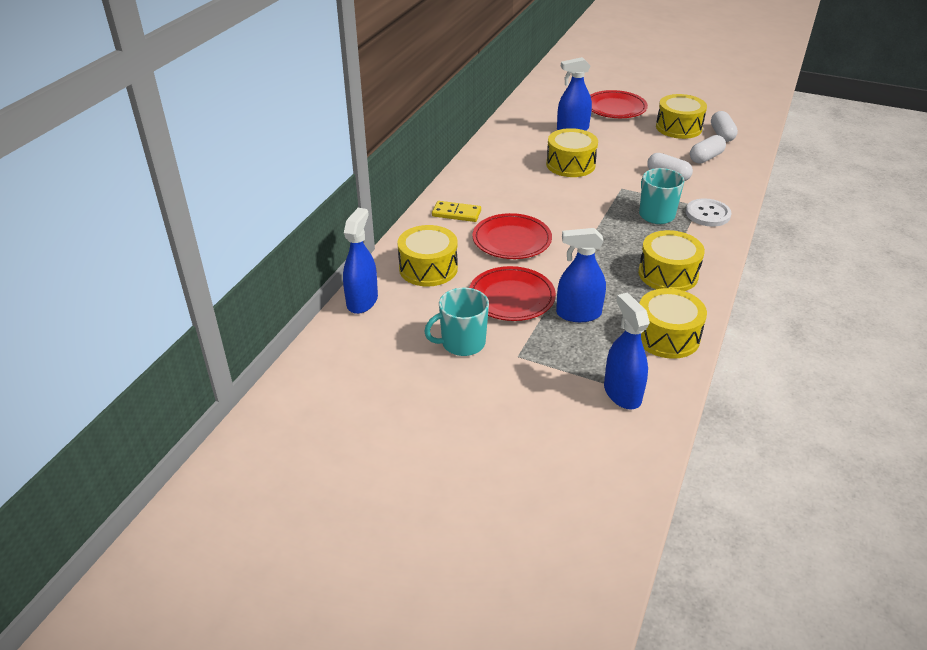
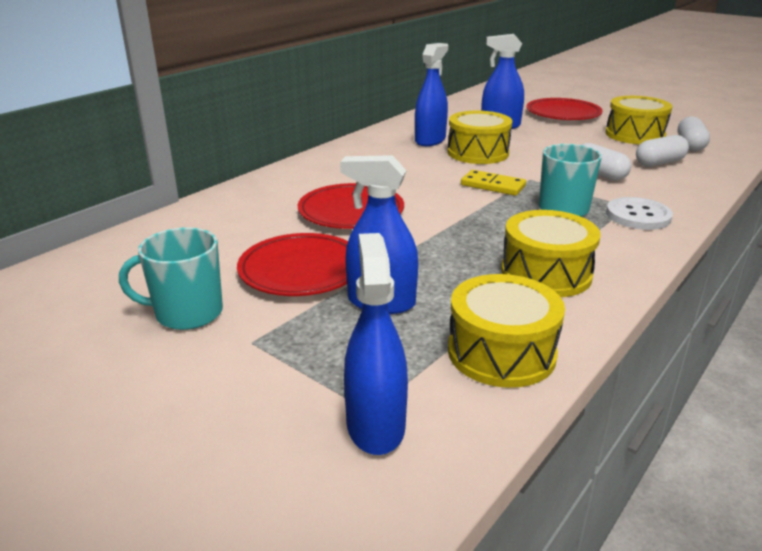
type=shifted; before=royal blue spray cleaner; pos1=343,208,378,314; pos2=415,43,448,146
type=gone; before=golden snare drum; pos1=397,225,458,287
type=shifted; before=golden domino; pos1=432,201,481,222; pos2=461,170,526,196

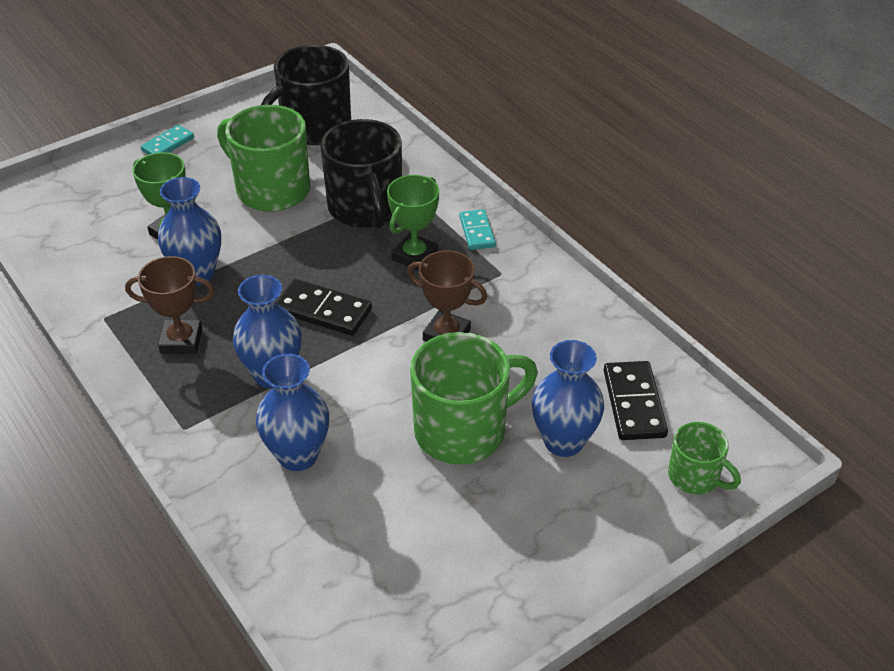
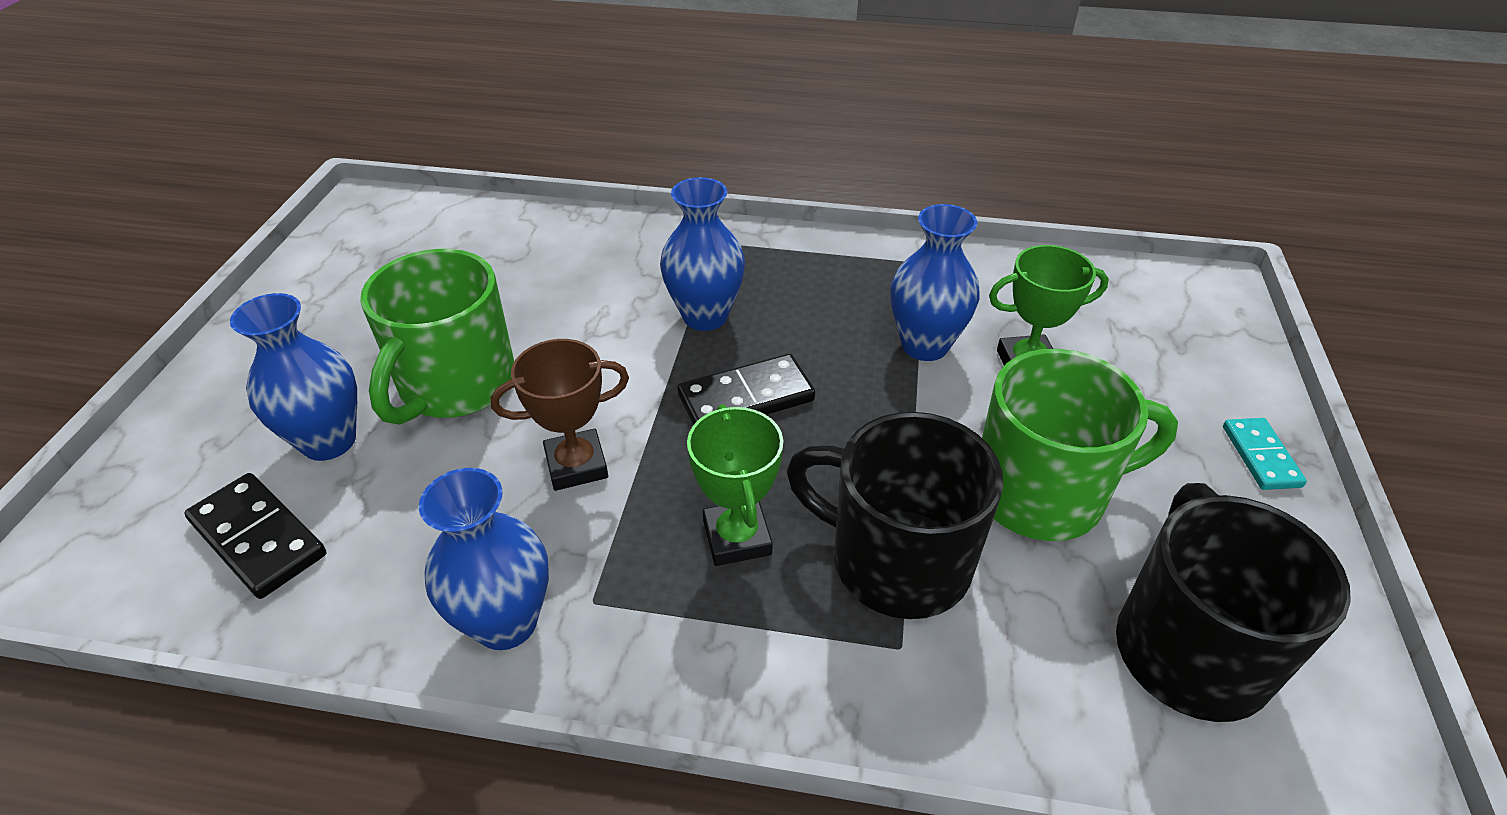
type=gone; before=dark brown prize cup; pos1=125,256,215,354
type=shifted; before=royal blue tall vase; pos1=256,354,329,471; pos2=419,468,549,650
type=gone; before=turquoise domino; pos1=460,209,496,250
type=gone; before=leaf-green coffee mug; pos1=668,422,741,494

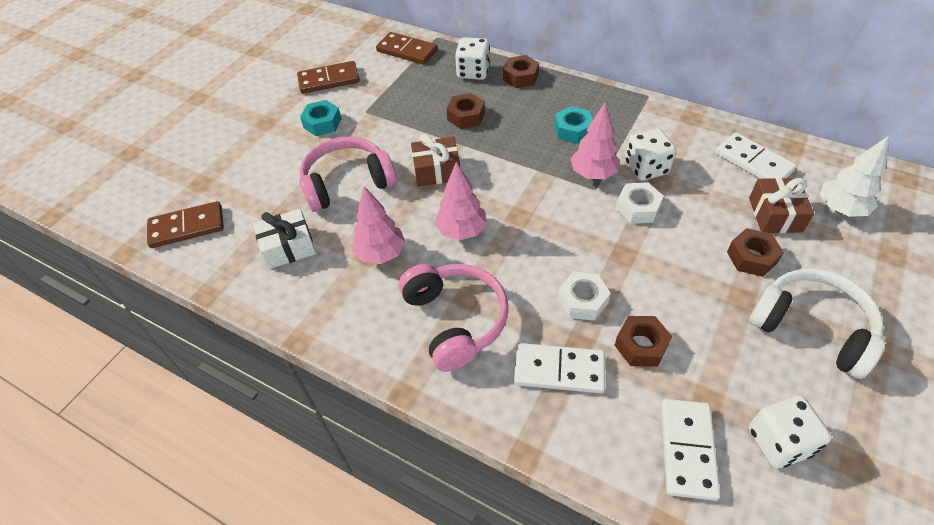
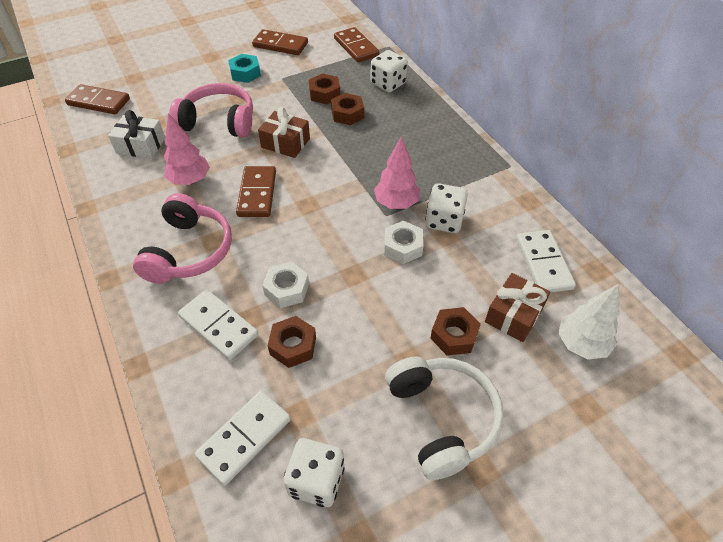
type=swapped; before=rosy fir tree; after=dark brown domino; pos1=435,162,487,240; pos2=236,166,276,217
type=shifted; before=dark brown hexagon nut; pos1=503,55,539,88; pos2=309,73,340,105
type=gone; before=turquoise hexagon nut; pos1=554,106,593,144

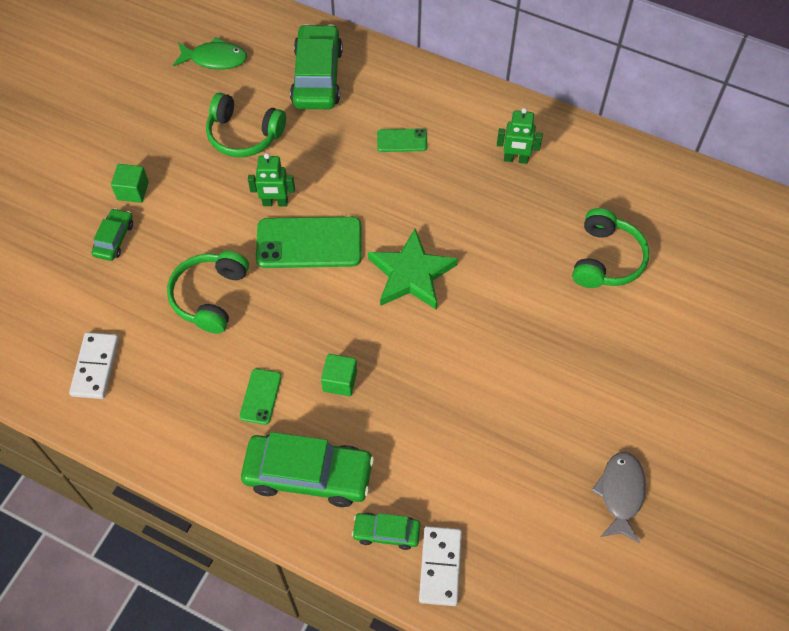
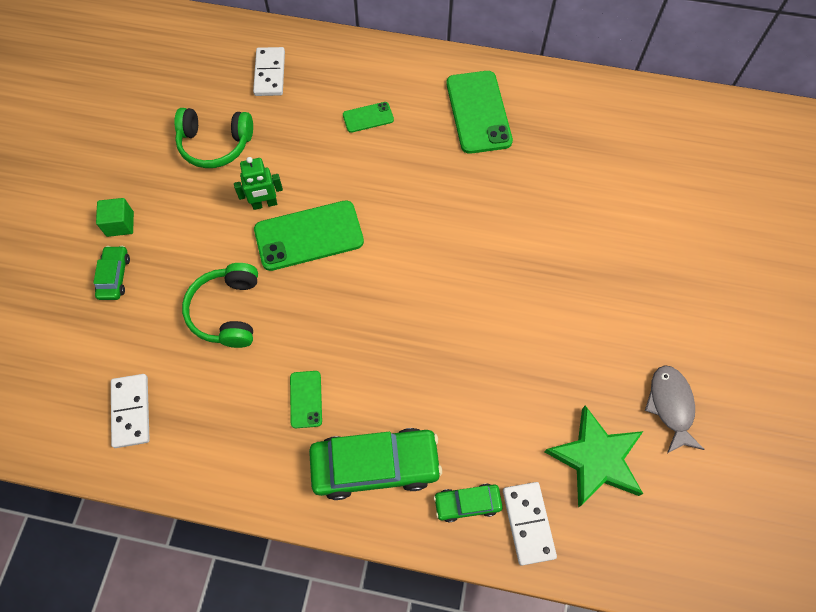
type=gone; before=leaf-green fish figure; pos1=173,37,247,69
type=swapped; before=leaf-green toy car; after=white domino; pos1=290,24,343,109; pos2=253,47,285,96
type=gone; before=leaf-green solid cube; pos1=321,354,357,396
type=shifted; before=leaf-green star shape; pos1=368,229,458,310; pos2=544,405,643,508
type=swapped; before=leaf-green robot; after=leaf-green smartphone; pos1=497,108,543,164; pos2=446,71,513,154
type=gone; before=leaf-green headset; pos1=572,208,649,288

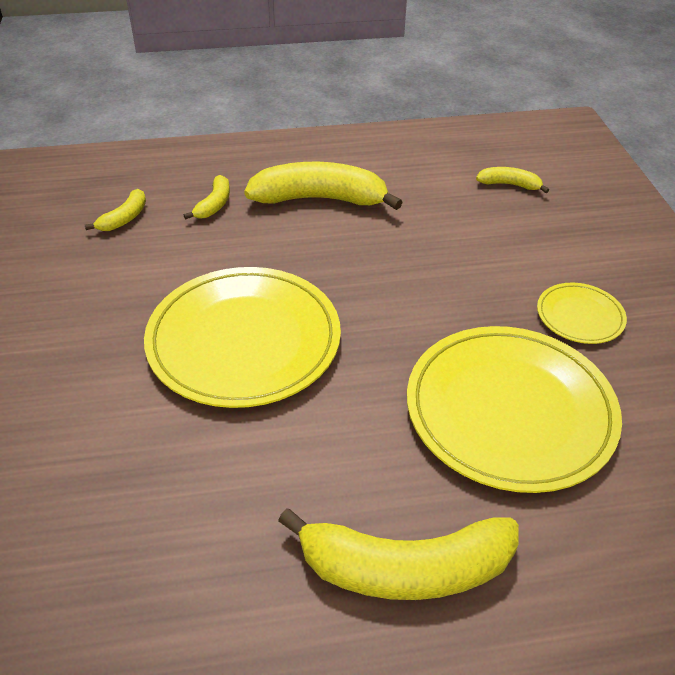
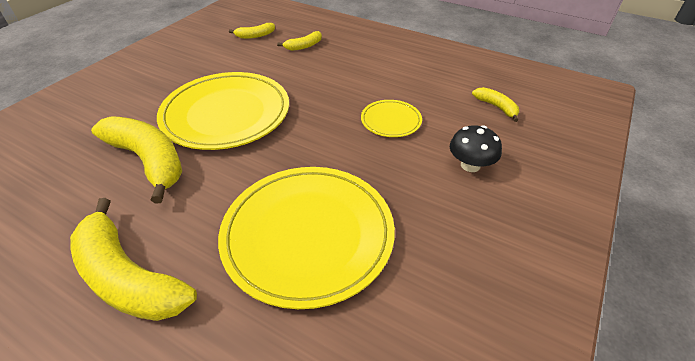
type=shifted; before=golden banana; pos1=244,162,403,210; pos2=91,116,182,204
type=shifted; before=golden plate; pos1=537,283,627,344; pos2=361,100,422,137
type=new; after=jet-black toadstool; pos2=450,125,502,172

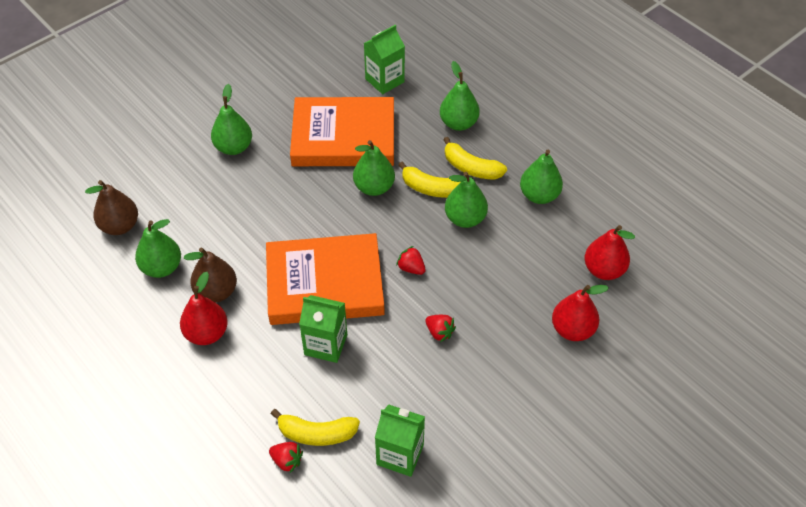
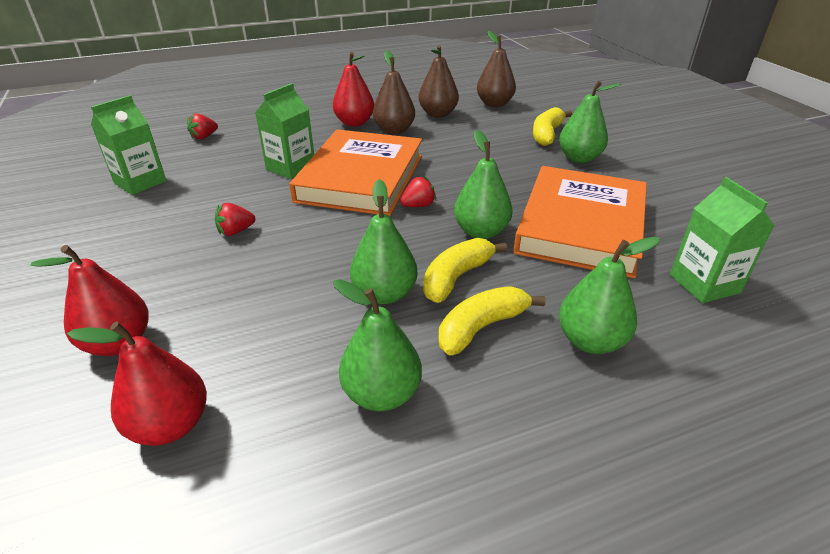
type=repainted; before=leaf-green pear fruit; after=dark brown pear fruit; pos1=135,219,181,278; pos2=418,45,459,118
type=shifted; before=golden banana; pos1=271,409,360,446; pos2=533,107,572,146
type=shifted; before=crimson strawberry; pos1=396,246,426,275; pos2=400,176,436,207

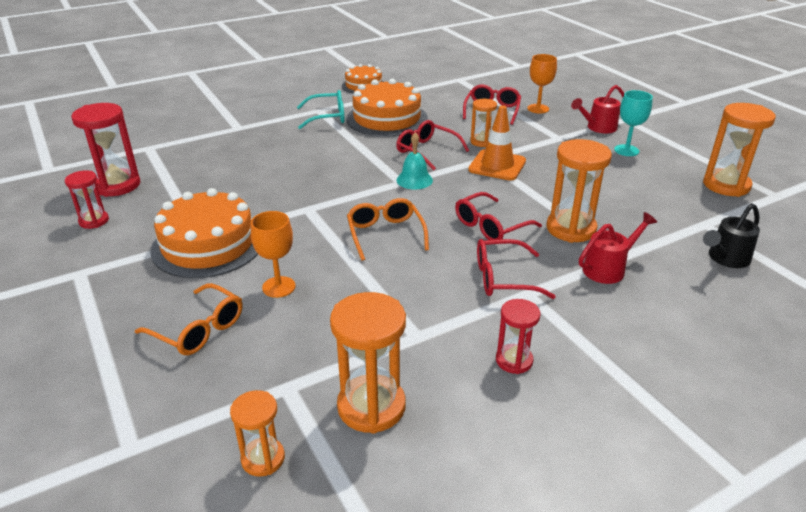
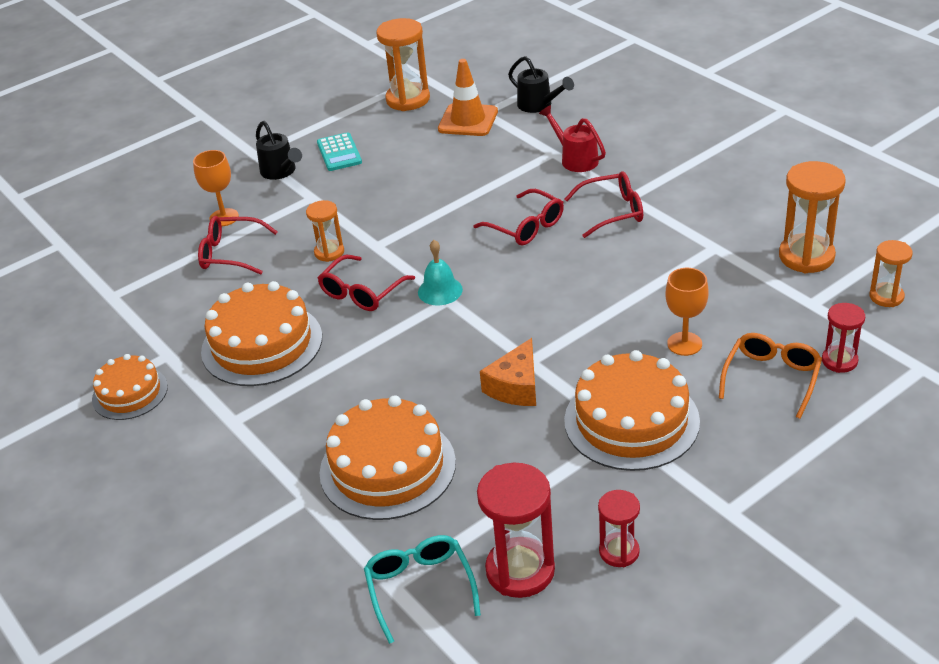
type=shifted; before=turquoise eyeglasses; pos1=297,90,345,129; pos2=364,535,481,644
type=gone; before=orange eyeglasses; pos1=347,198,429,261
type=shifted; before=orange safety cone; pos1=468,105,526,181; pos2=438,59,498,136
type=rotated; before=crimson eyeglasses; pos1=477,239,556,299; pos2=565,171,643,238; turn=-90
type=shifted; before=crimson sand timer; pos1=496,299,541,374; pos2=822,303,865,373
type=gone; before=orange sand timer; pos1=546,139,612,243
type=repainted; before=crimson watering can; after=jet-black watering can; pos1=571,85,624,133; pos2=256,121,302,180
type=swapped; before=turquoise goblet; after=turquoise pocket calculator; pos1=614,90,653,156; pos2=317,132,362,171
type=new; after=orange gateau; pos2=320,395,456,520
type=new; after=orange piece of cheese; pos2=480,338,536,406

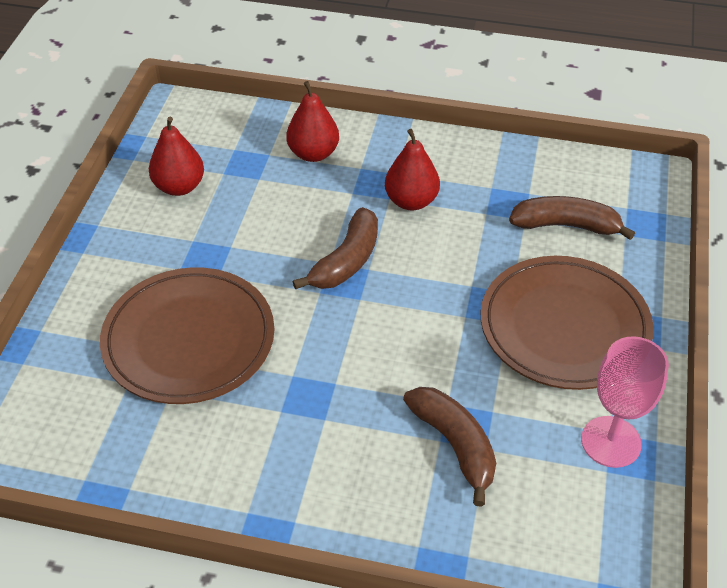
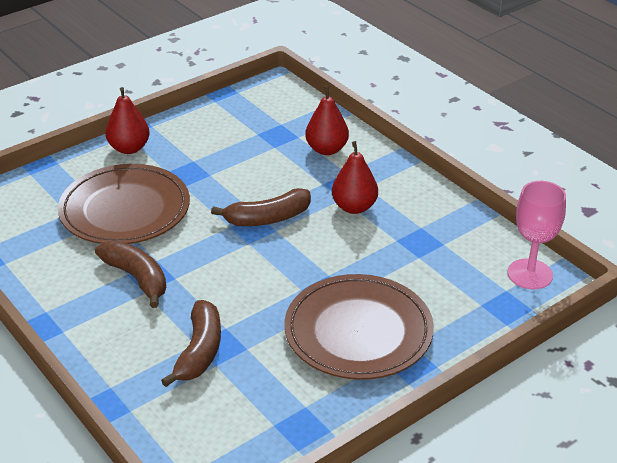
type=shifted; before=crimson pear fruit; pos1=149,117,204,196; pos2=106,87,150,154
type=shifted; before=dark brown banana; pos1=509,196,635,240; pos2=95,241,166,308
type=shifted; before=rosy goblet; pos1=581,336,669,468; pos2=508,181,566,289

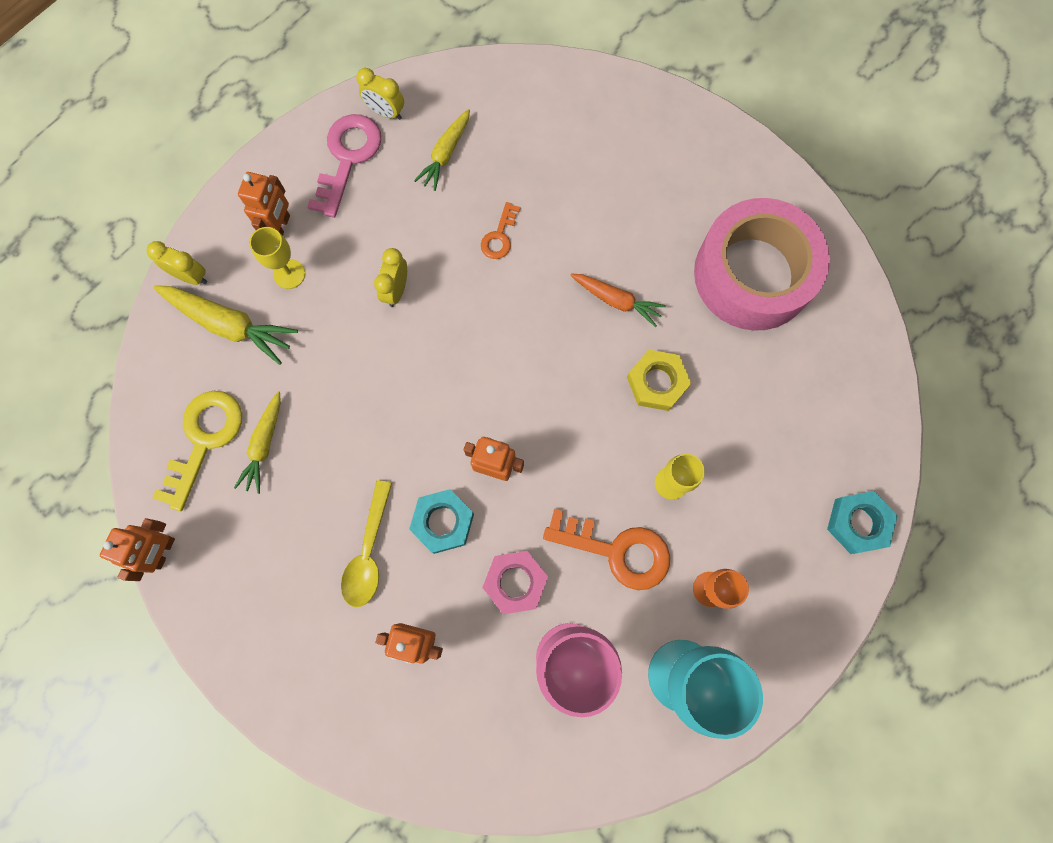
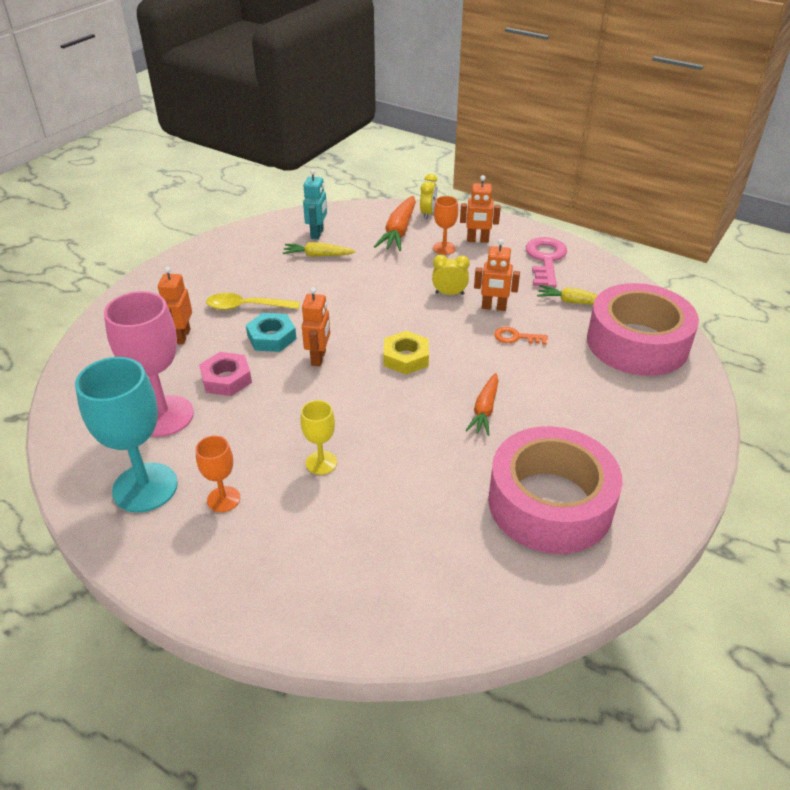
type=shifted; before=orange robot; pos1=100,518,175,581; pos2=474,239,520,311
type=swapped; before=golden latchkey; after=turquoise robot; pos1=152,391,242,511; pos2=303,169,327,239
type=repainted; before=golden carrot; after=orange carrot; pos1=153,285,298,365; pos2=374,196,416,251
type=repainted; before=golden goblet; after=orange goblet; pos1=249,227,305,289; pos2=433,196,458,255
type=rotated; before=rosy latchkey; pos1=307,114,382,218; pos2=525,237,567,288; turn=-90
type=gone; before=golden alarm clock; pos1=356,68,404,120
type=gone; before=orange latchkey; pos1=543,509,670,590
type=shifted; before=golden hexagon nut; pos1=627,350,691,411; pos2=384,331,429,375
type=gone; before=turquoise hexagon nut; pos1=827,491,898,554
type=new; after=rosy sticky tape; pos2=587,283,699,376

